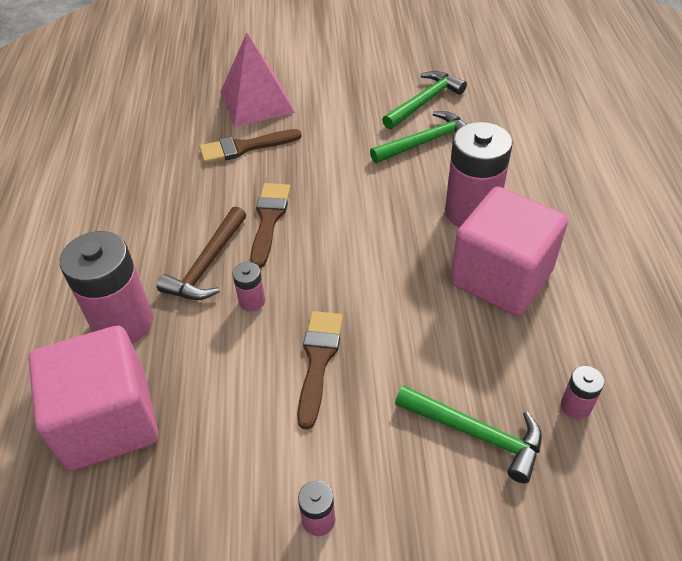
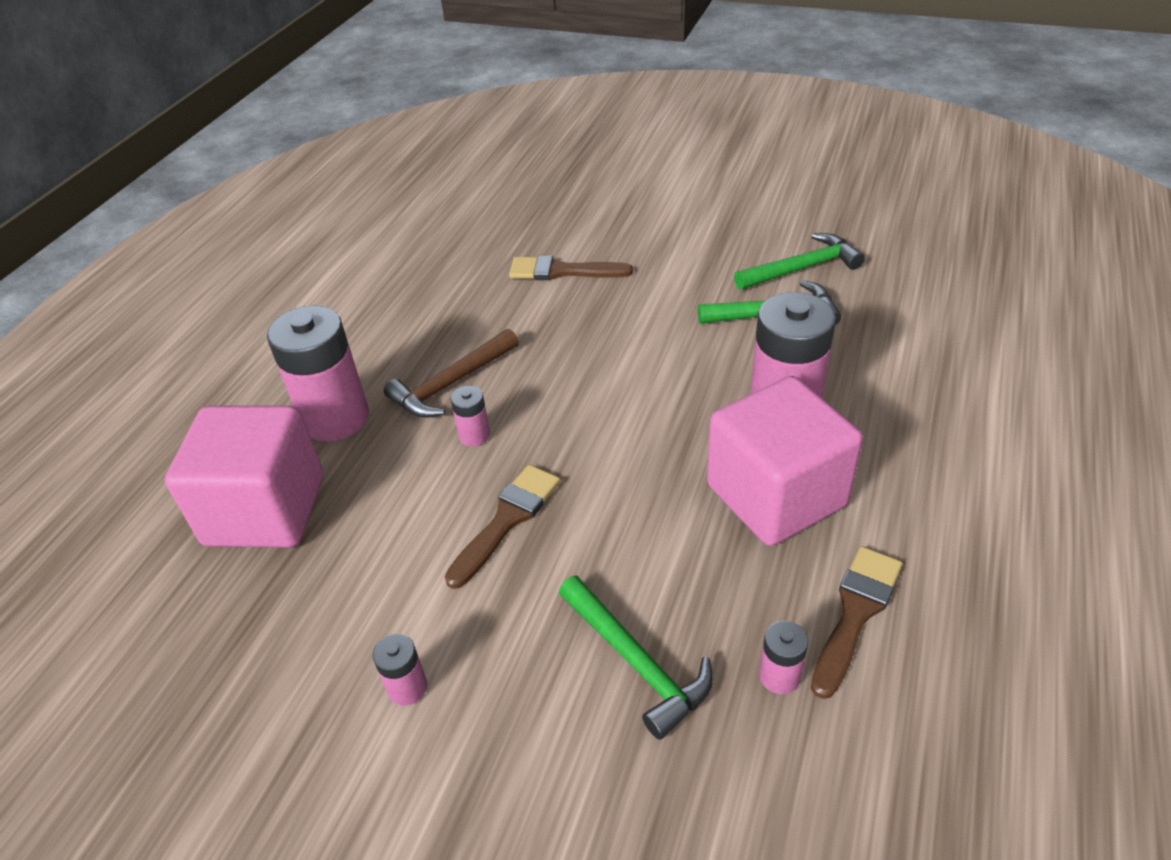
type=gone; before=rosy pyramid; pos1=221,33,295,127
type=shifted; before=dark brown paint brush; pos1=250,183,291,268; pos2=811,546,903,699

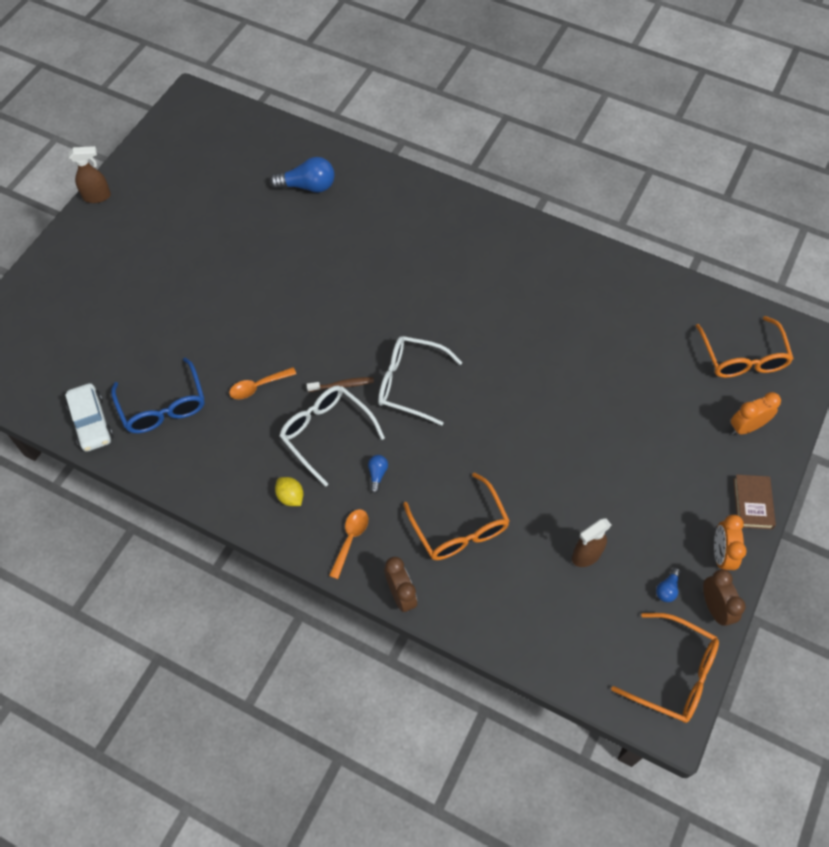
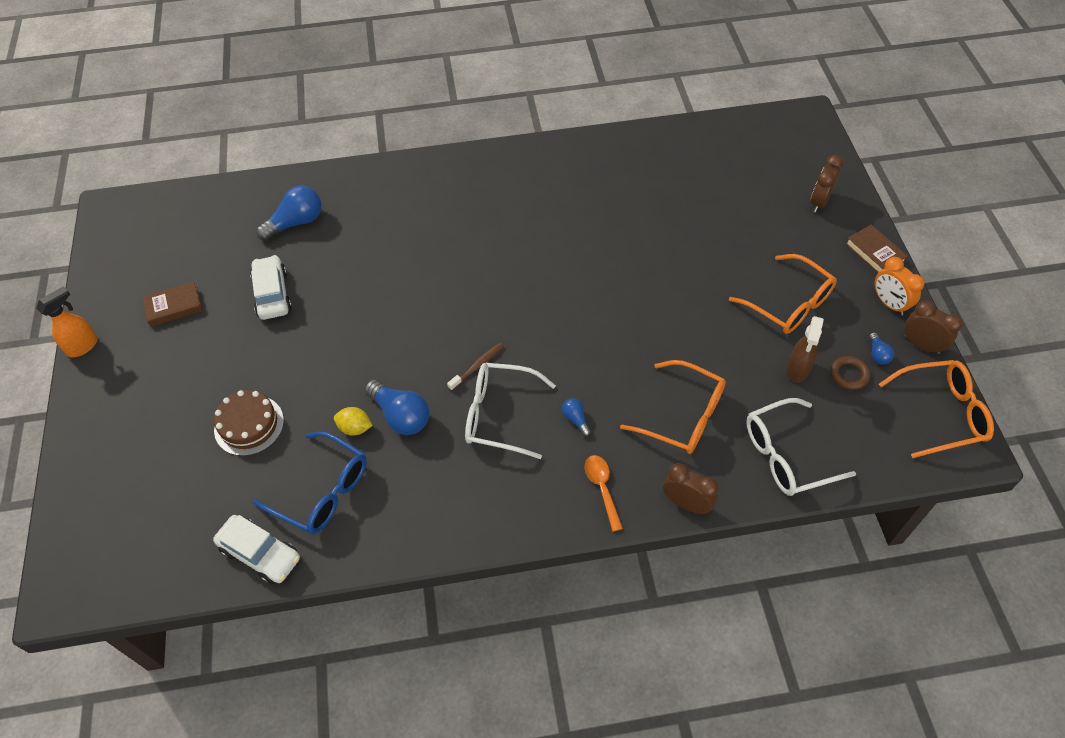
type=repainted; before=dark brown spray cleaner; after=orange spray cleaner; pos1=69,146,111,203; pos2=36,286,98,357
type=swapped; before=orange tablespoon; after=royal blue bulb; pos1=229,367,296,399; pos2=364,379,430,435
type=shifted; before=golden citrus fruit; pos1=275,477,303,506; pos2=334,407,373,436
type=shifted; before=white eyeglasses; pos1=378,336,462,426; pos2=746,398,856,496
type=shifted; before=orange eyeglasses; pos1=696,316,794,378; pos2=729,254,837,334
type=repainted; before=orange alarm clock; after=dark brown alarm clock; pos1=731,392,781,435; pos2=810,155,843,212
type=new; after=dark brown hardback; pos2=142,281,203,327
type=new; after=dark brown gateau; pos2=214,390,284,456
type=new; after=white toy car; pos2=250,255,292,320
type=new; after=dark brown ring; pos2=831,356,871,390

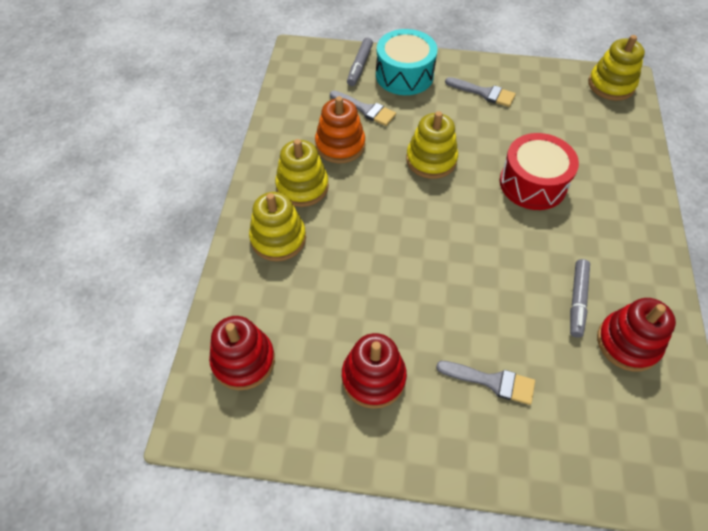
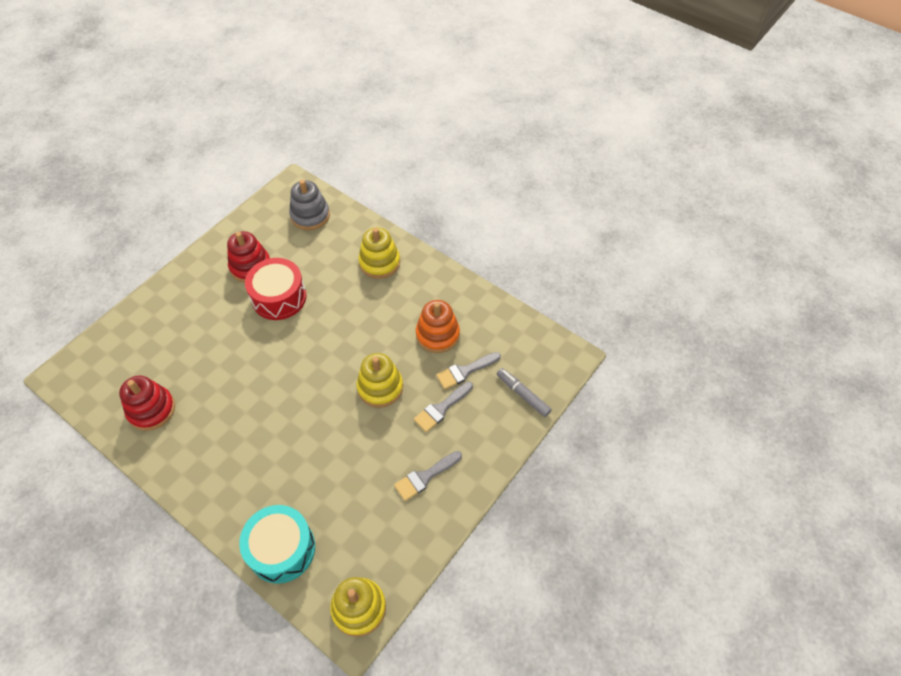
type=repainted; before=crimson stacking rings; after=grey stacking rings; pos1=209,316,275,390; pos2=289,180,330,230
type=gone; before=golden stacking rings; pos1=275,139,329,207
type=shifted; before=turquoise snare drum; pos1=376,29,438,95; pos2=239,505,315,584
type=shifted; before=grey paint brush; pos1=436,361,535,405; pos2=414,382,473,432
type=shifted; before=crimson snare drum; pos1=500,133,579,210; pos2=245,258,307,320
type=gone; before=grey felt pen; pos1=570,259,590,338

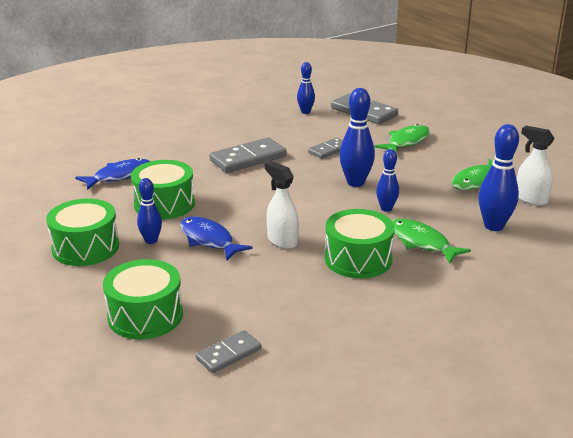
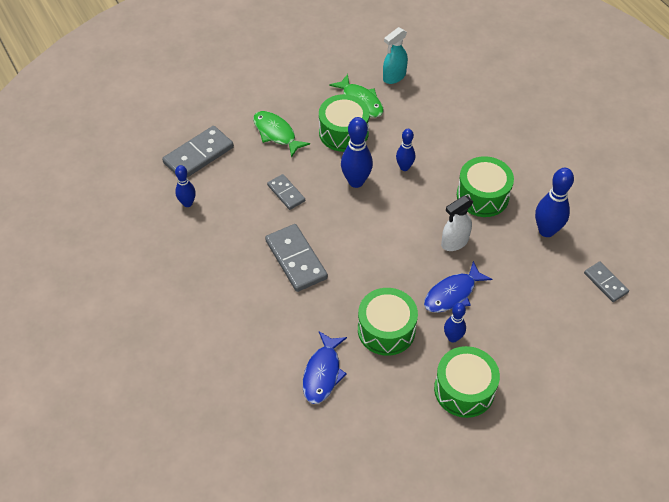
type=rotated; before=royal blue fish figure; pos1=75,158,150,190; pos2=303,331,347,404; turn=-135
type=shifted; before=leaf-green snare drum; pos1=103,259,183,339; pos2=319,94,370,152
type=gone; before=leaf-green fish figure; pos1=392,219,471,264
type=shifted; before=royal blue bowling pin; pos1=478,124,519,231; pos2=535,168,574,237
type=repainted; before=white spray cleaner; after=turquoise spray cleaner; pos1=517,126,555,206; pos2=383,27,408,84

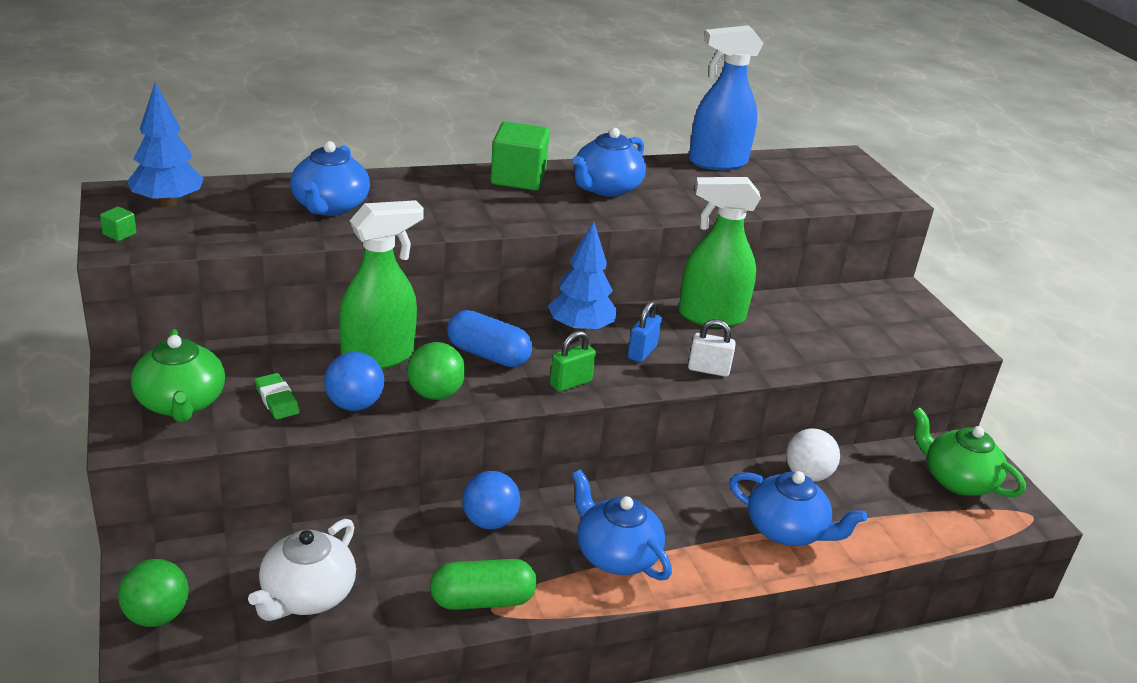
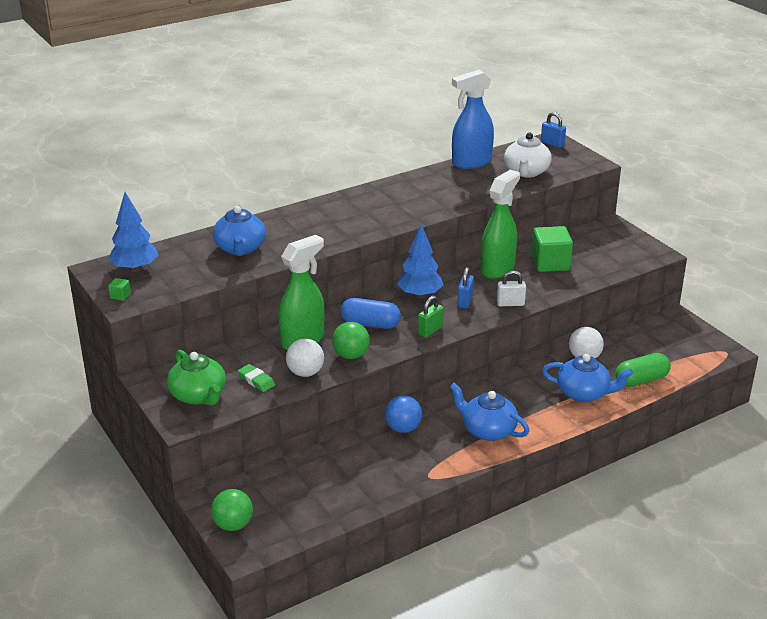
type=shifted; before=white teapot; pos1=248,519,356,621; pos2=504,133,552,178
type=repainted; before=royal blue sphere; after=white sphere; pos1=324,352,384,411; pos2=286,339,324,377
type=shifted; before=leaf-green capsule; pos1=430,559,537,610; pos2=615,353,671,387
type=shifted; before=leaf-green solid cube; pos1=490,122,550,191; pos2=531,226,573,272
type=gone; before=royal blue teapot; pos1=572,128,646,197
type=rotated; before=leaf-green spray cleaner; pos1=679,177,761,327; pos2=481,170,520,279; turn=135
type=gone; before=leaf-green teapot; pos1=913,407,1026,498
type=new; after=royal blue lock; pos2=541,112,566,148

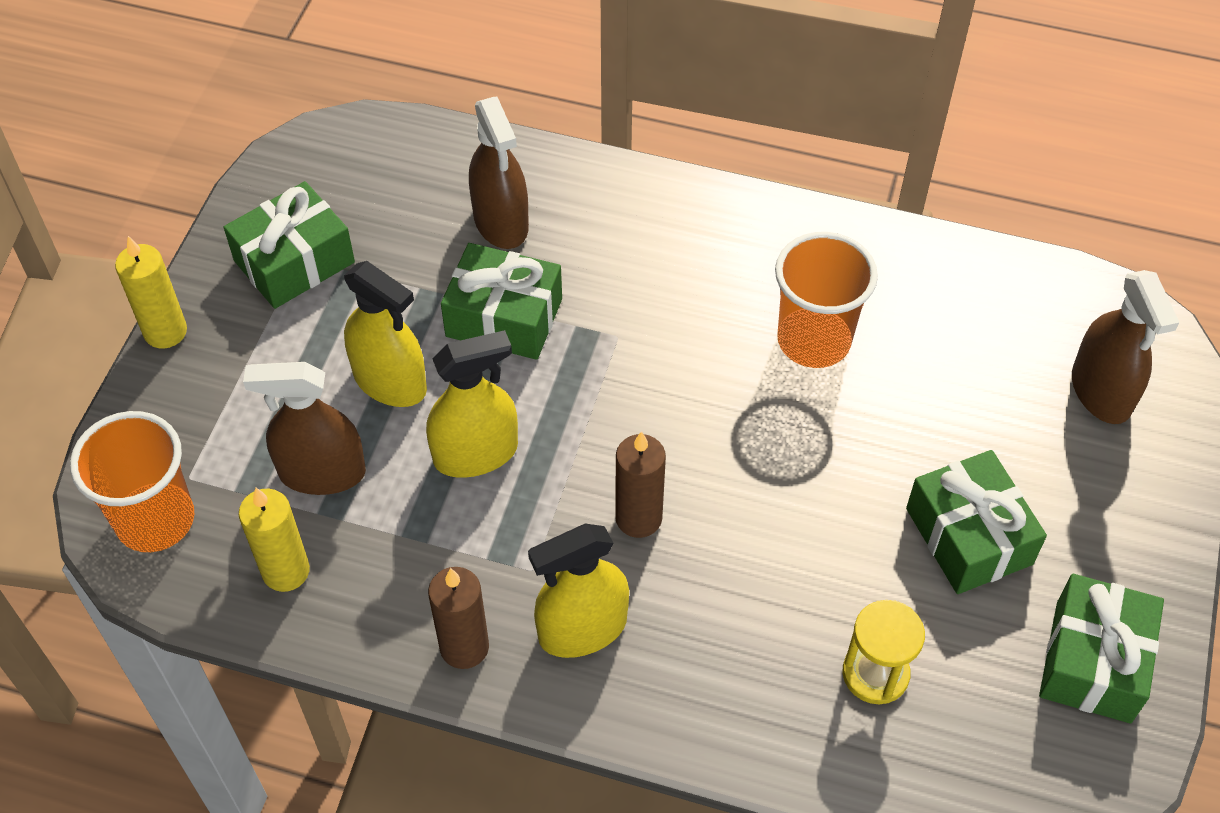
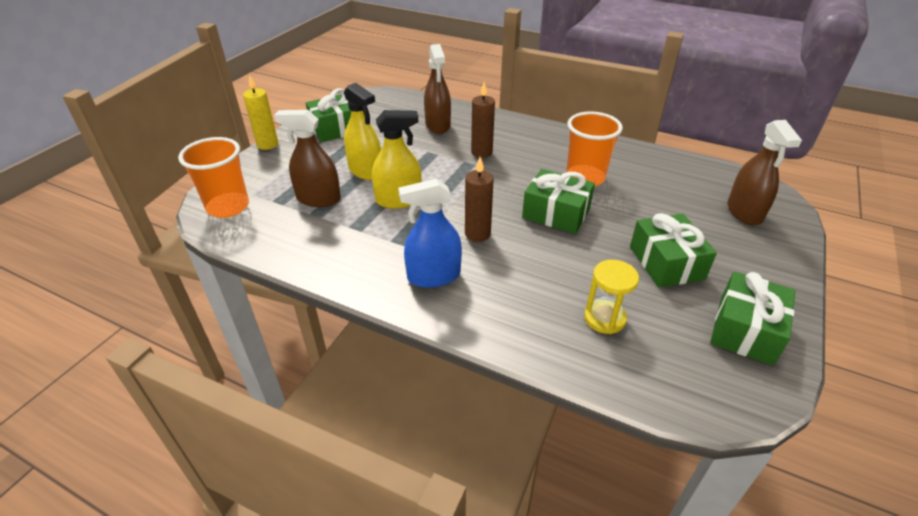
type=gone; before=golden pillar candle; pos1=239,488,310,592
type=shifted; before=dark brown pillar candle; pos1=428,567,489,669; pos2=471,82,495,158
type=shifted; before=leaf-green gift; pos1=441,243,562,360; pos2=522,169,595,234
type=repainted; before=golden spray cleaner; after=royal blue spray cleaner; pos1=528,524,629,658; pos2=398,178,462,288

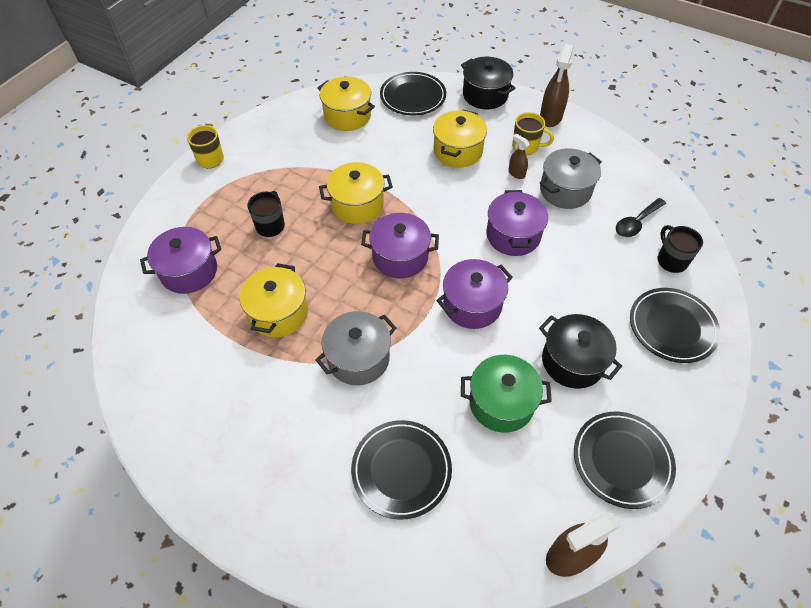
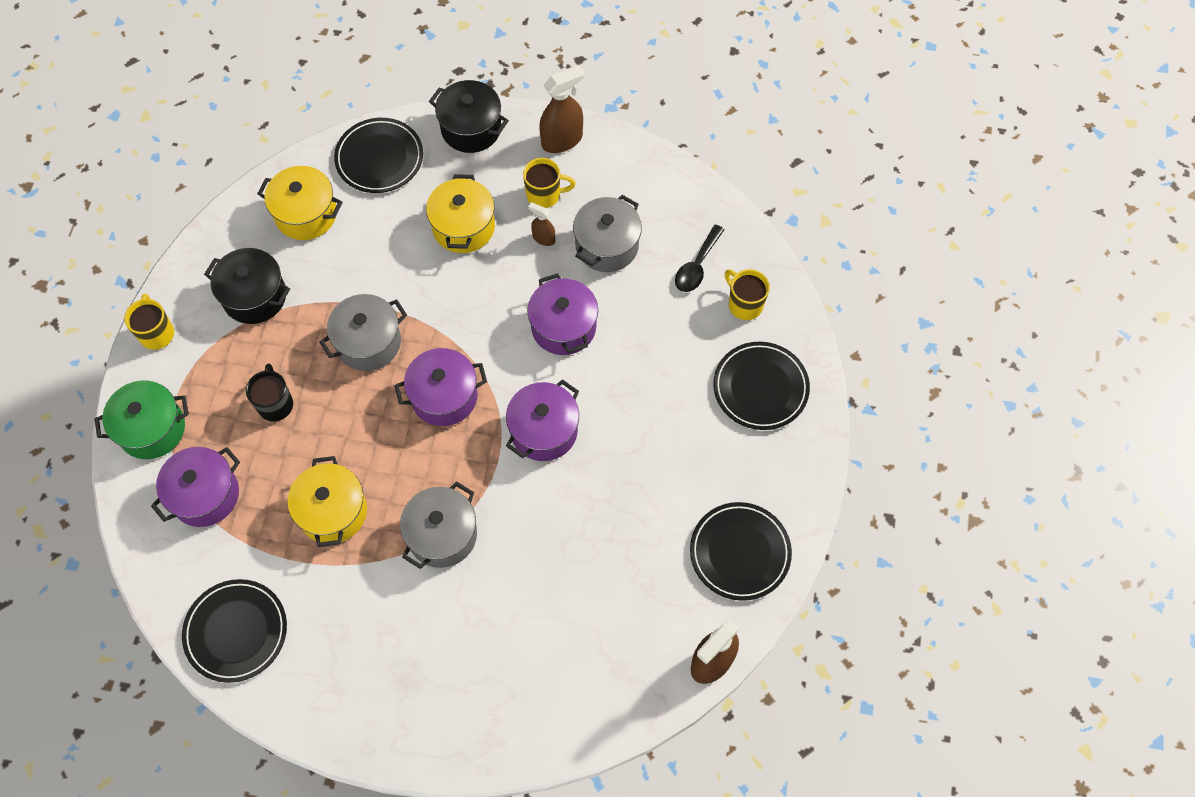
type=repainted; before=golden pot; after=grey pot; pos1=319,162,393,224; pos2=320,294,407,371
type=shifted; before=jet-black plate; pos1=351,420,452,520; pos2=182,579,287,683
type=shifted; before=leaf-green pot; pos1=461,355,552,433; pos2=94,381,189,459
type=shifted; before=jet-black pot; pos1=539,314,622,389; pos2=204,248,290,324
type=rotated; before=dark brown spray cleaner; pos1=540,44,574,127; pos2=540,65,584,153; turn=-120
type=repainted; before=jet-black coffee mug; after=golden coffee mug; pos1=658,225,703,273; pos2=725,269,770,320

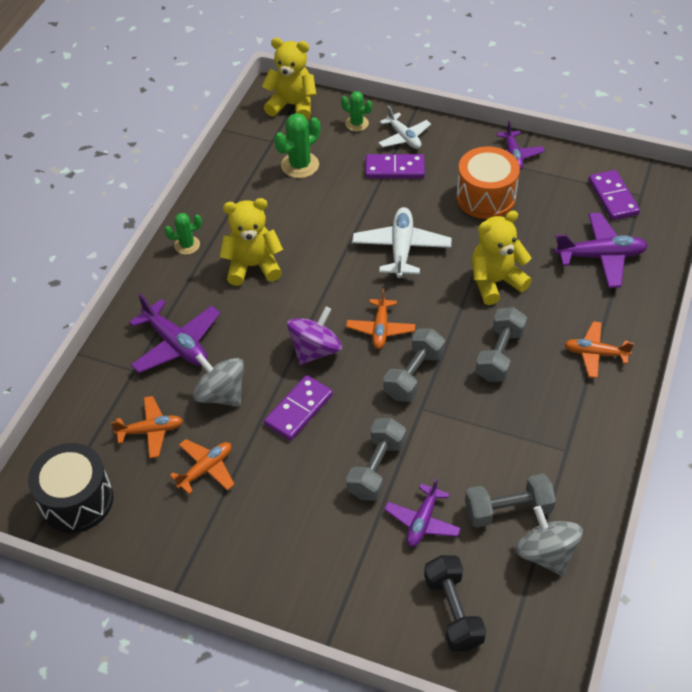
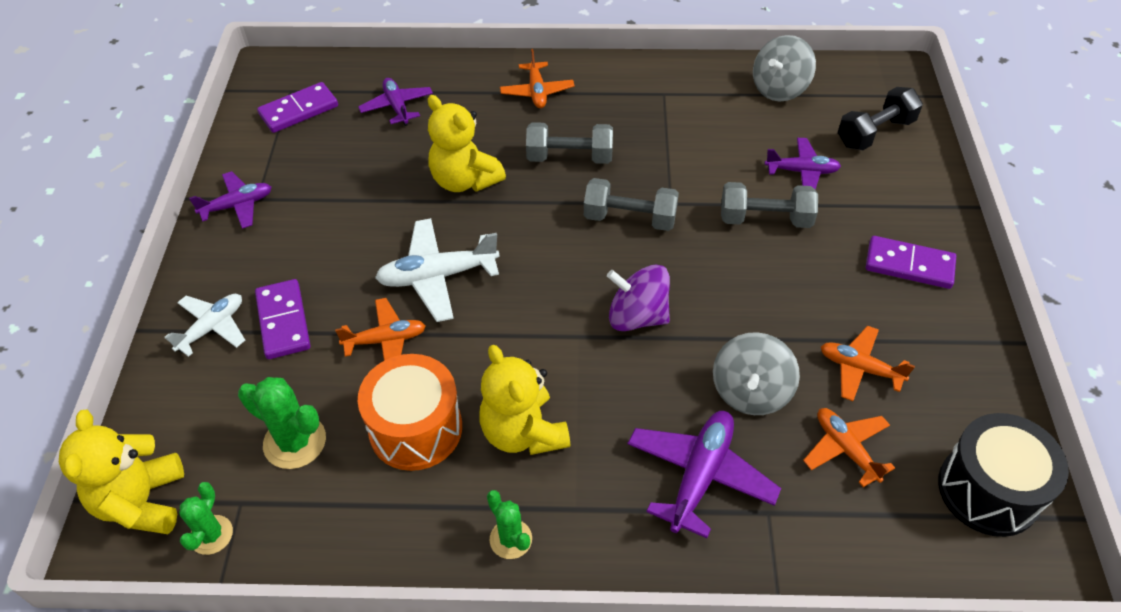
type=shifted; before=violet domino; pos1=264,375,333,441; pos2=866,236,956,289
type=shifted; before=leaf-green saguaro cactus; pos1=341,91,372,131; pos2=180,482,233,555
type=shifted; before=orange toy plane; pos1=346,289,415,349; pos2=335,298,426,360
type=shifted; before=orange snare drum; pos1=456,146,520,219; pos2=358,354,462,471
type=gone; before=grey free weight; pos1=465,474,556,528
type=scaled; before=violet toy plane; pos1=554,213,648,288; pos2=358,78,433,126; scale=0.66

